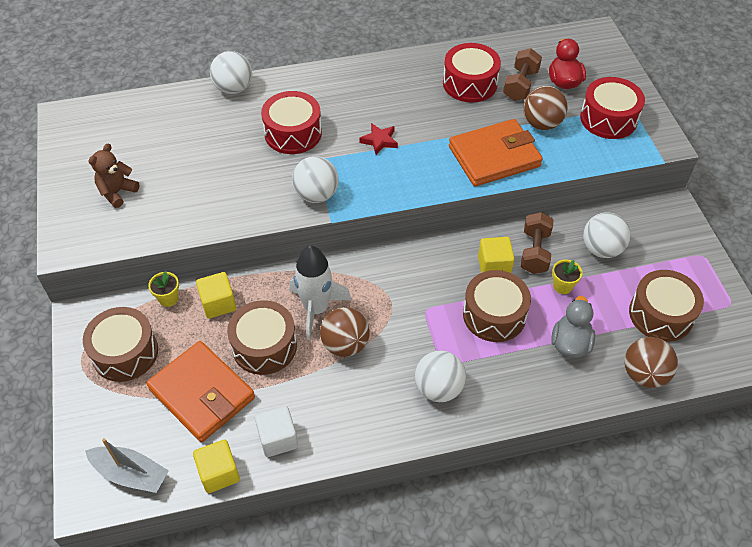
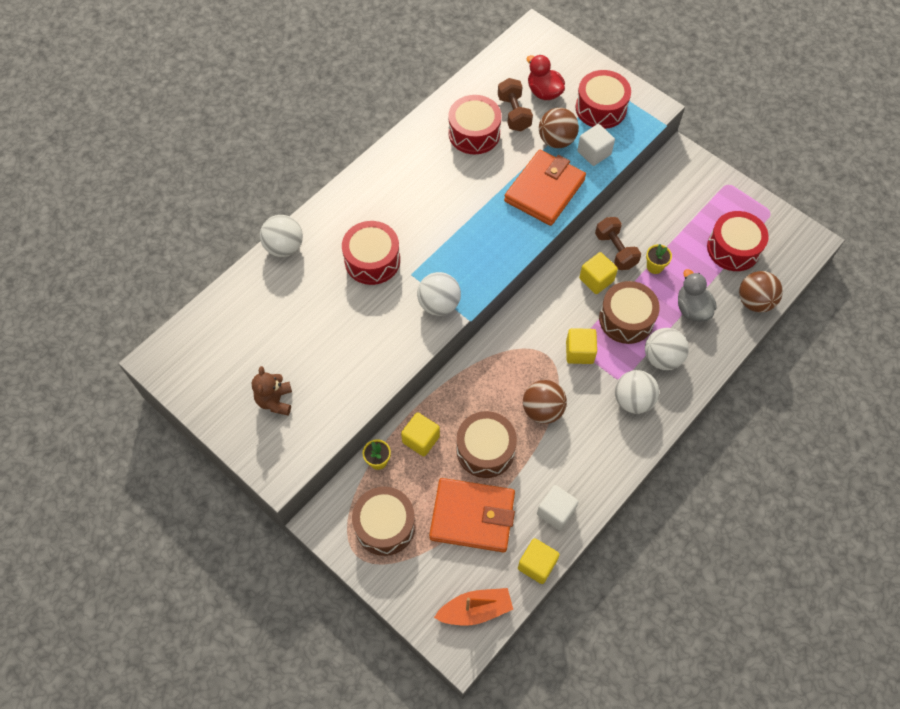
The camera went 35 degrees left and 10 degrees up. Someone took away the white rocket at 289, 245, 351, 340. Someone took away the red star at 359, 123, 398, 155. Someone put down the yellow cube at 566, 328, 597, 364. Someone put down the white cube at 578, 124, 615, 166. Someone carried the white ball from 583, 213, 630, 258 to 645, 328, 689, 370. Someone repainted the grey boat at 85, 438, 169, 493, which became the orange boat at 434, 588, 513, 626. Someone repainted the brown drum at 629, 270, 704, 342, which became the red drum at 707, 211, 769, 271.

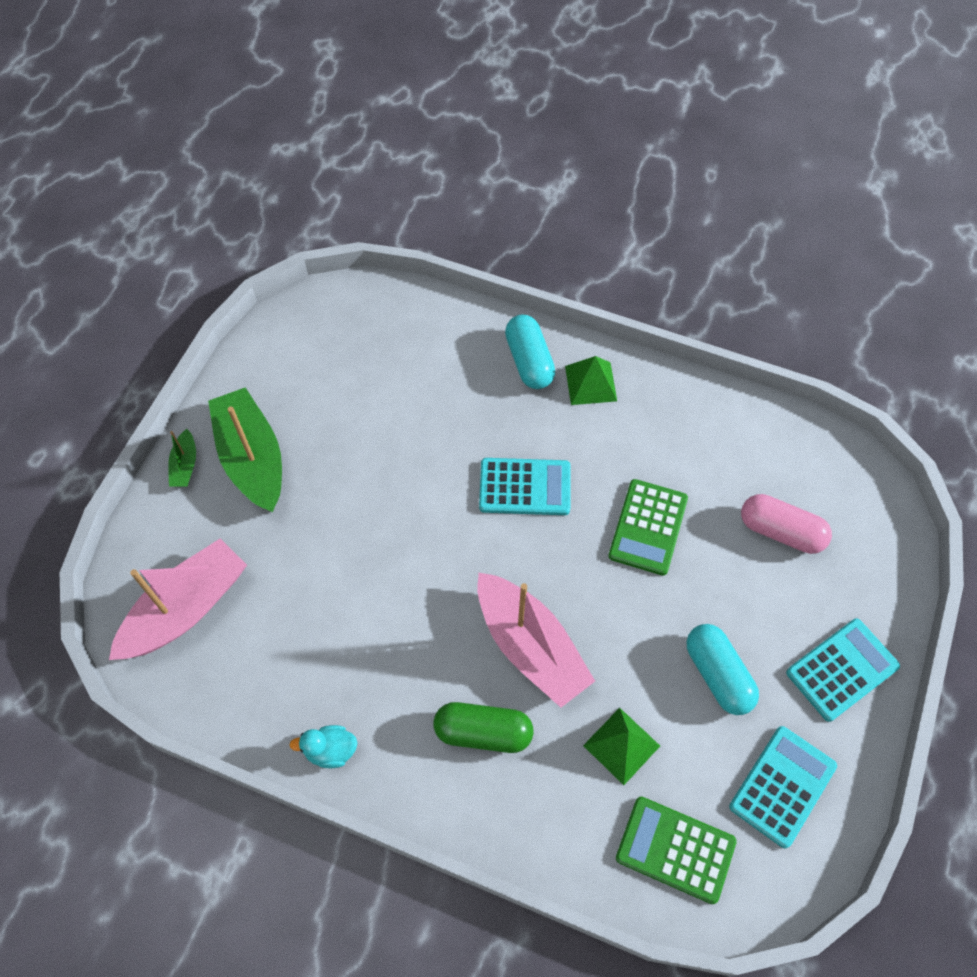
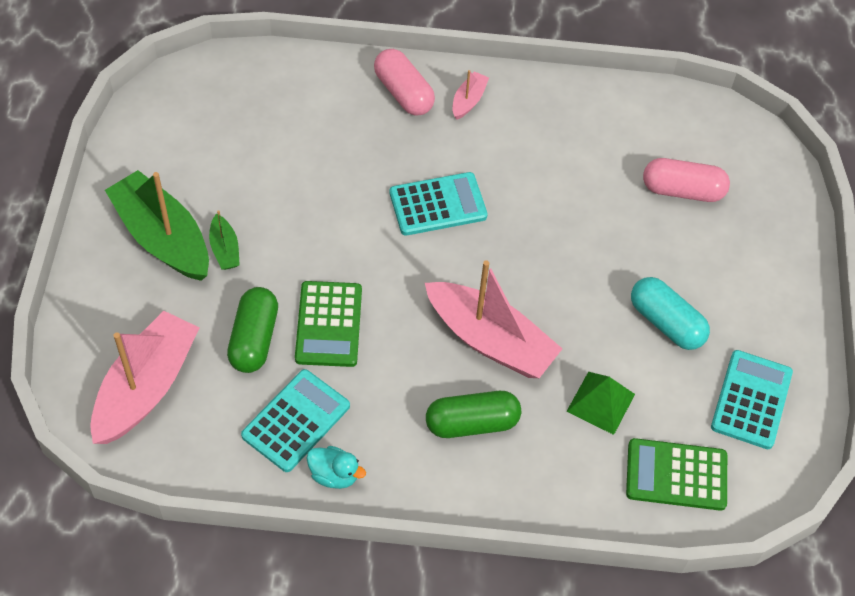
The camera went 20 degrees left and 5 degrees down. Someone put down the green capsule at 227, 287, 278, 373. Someone carried the green boat from 168, 429, 196, 487 to 209, 210, 240, 270. Someone carried the green calculator from 608, 479, 688, 576 to 295, 281, 362, 367. Someone carried the turquoise calculator from 786, 619, 900, 722 to 241, 369, 350, 472. Someone swapped the green pyramid at 565, 356, 617, 405 for the pink boat at 452, 70, 489, 120. Someone repainted the turquoise capsule at 505, 314, 555, 389, which became the pink capsule at 374, 49, 435, 116. Someone rotated the turquoise duck at 289, 725, 357, 768 by 135 degrees counterclockwise.

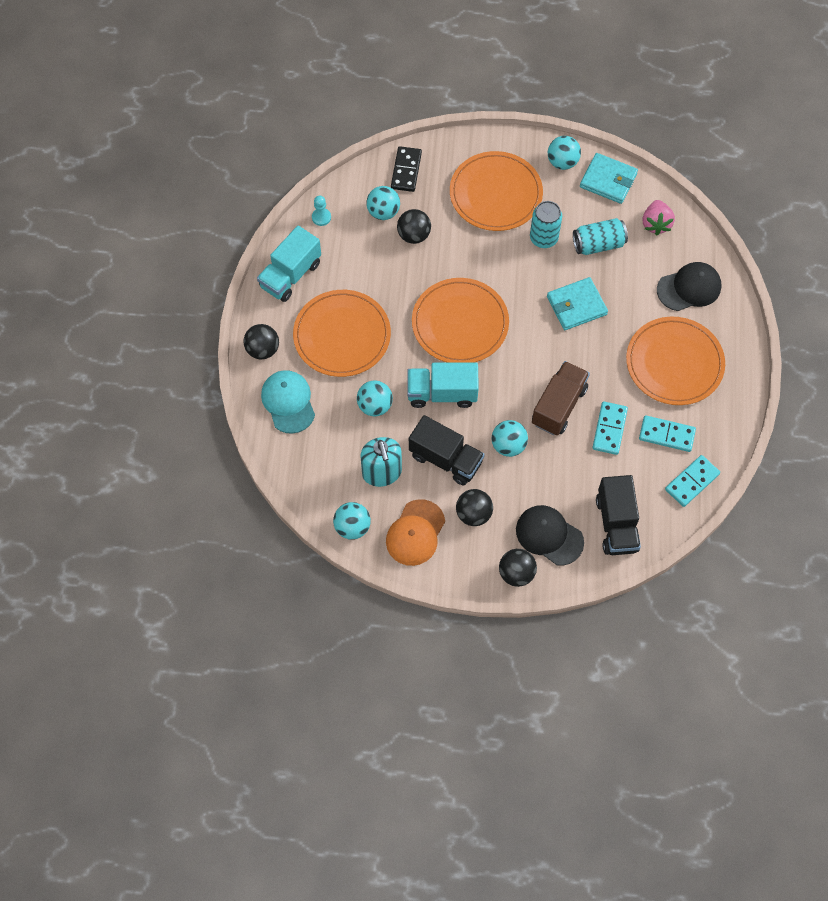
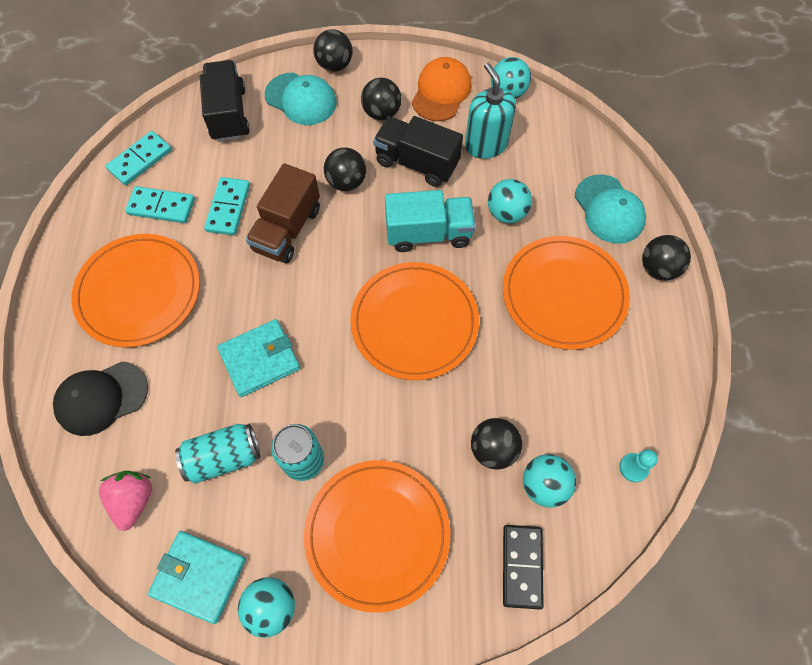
The camera went 175 degrees right and 0 degrees up. Someone took away the turquoise truck at 257, 226, 321, 302. Someone repainted the turquoise ball at 492, 420, 528, 457, which became the black ball at 324, 148, 366, 191. Someone repainted the black cap at 516, 505, 584, 565, which became the turquoise cap at 265, 73, 337, 125.

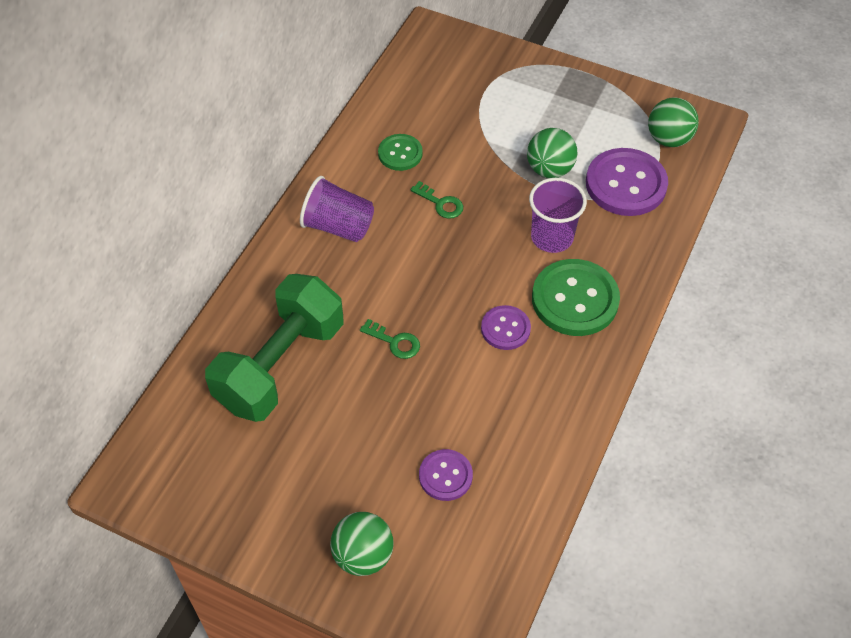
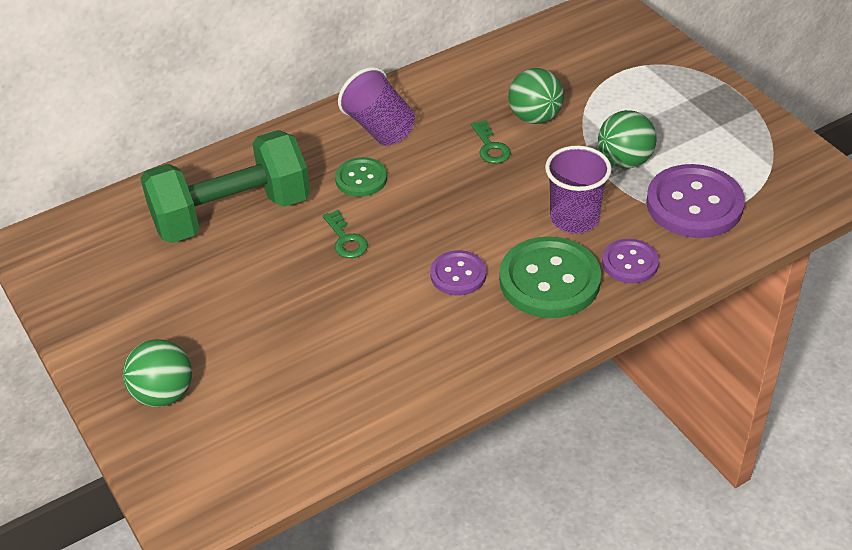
The camera went 35 degrees right and 10 degrees down. Someone carried the green button from 378, 134, 423, 171 to 335, 157, 387, 197. Someone carried the purple button from 419, 449, 473, 501 to 602, 239, 659, 284. Someone carried the green ball from 648, 97, 699, 147 to 508, 68, 564, 124.

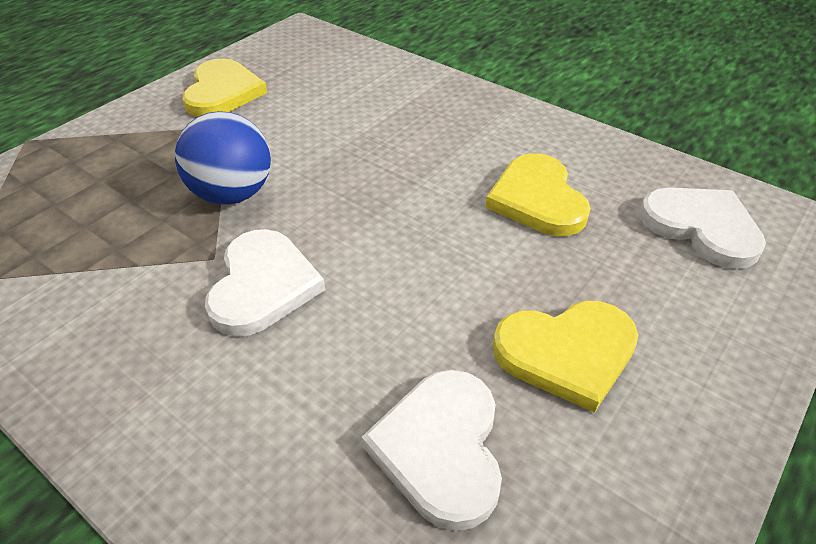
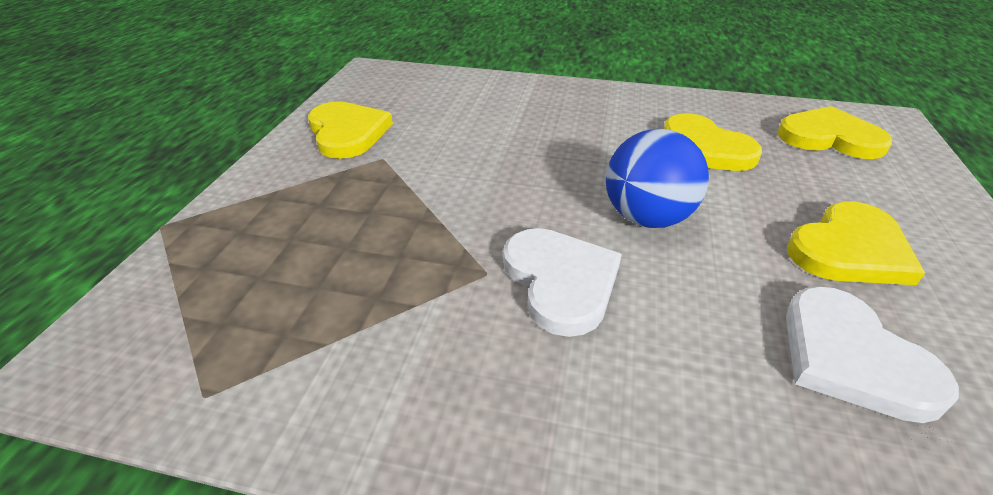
The camera went 25 degrees left and 5 degrees down. Someone carried the blue ball from 175, 111, 271, 205 to 606, 129, 709, 228. Someone repainted the white heart at 640, 188, 766, 269, which became the yellow heart at 777, 106, 892, 159.

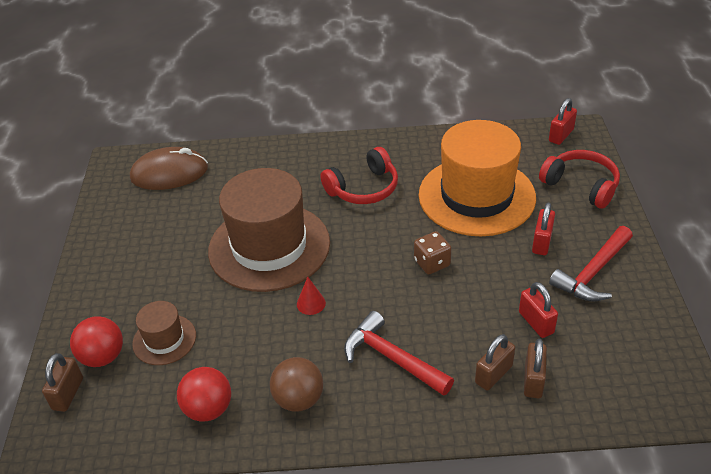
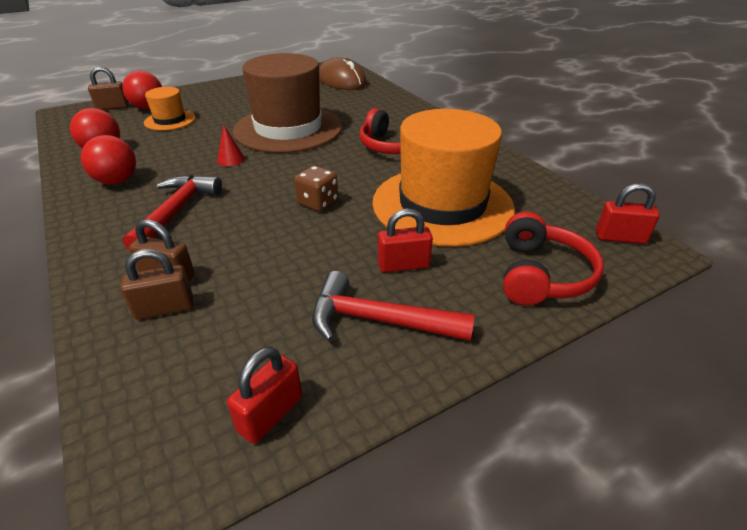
The camera went 60 degrees right and 5 degrees down. Someone carried the red padlock from 519, 282, 558, 338 to 227, 347, 302, 444. Someone repainted the brown hat at 132, 301, 196, 365, which became the orange hat at 144, 87, 195, 131. Someone repainted the brown ball at 270, 357, 323, 412, which became the red ball at 81, 135, 136, 184.

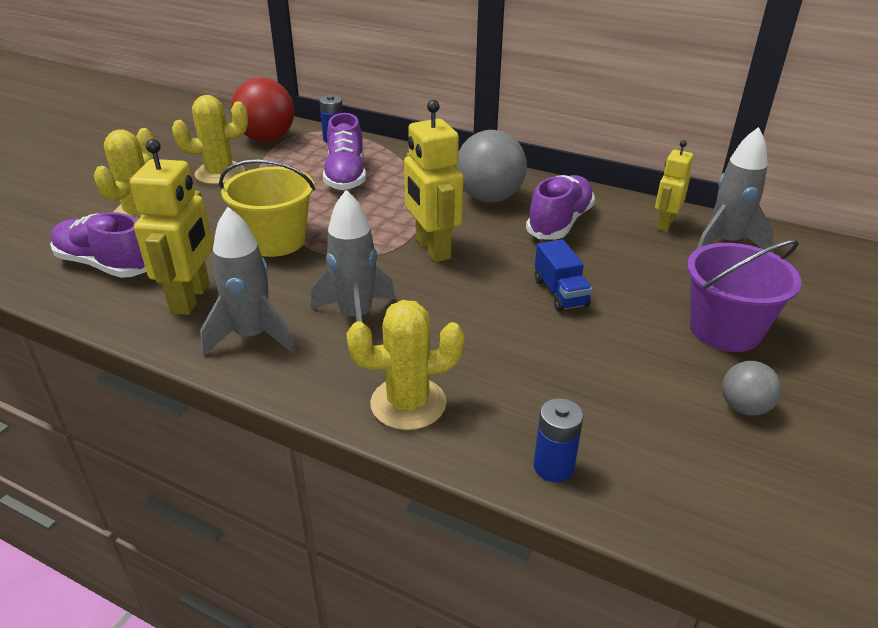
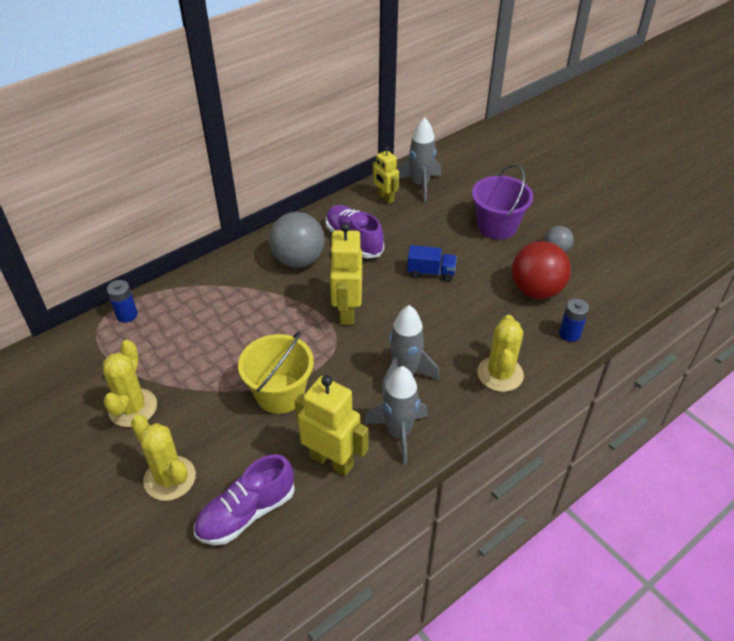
The camera went 65 degrees left and 10 degrees up. Someone took away the purple shoe at 323, 113, 366, 190. Someone carried the red ball from 231, 78, 294, 142 to 512, 241, 571, 299. Someone rotated the yellow robot at 404, 100, 464, 262 by 90 degrees clockwise.

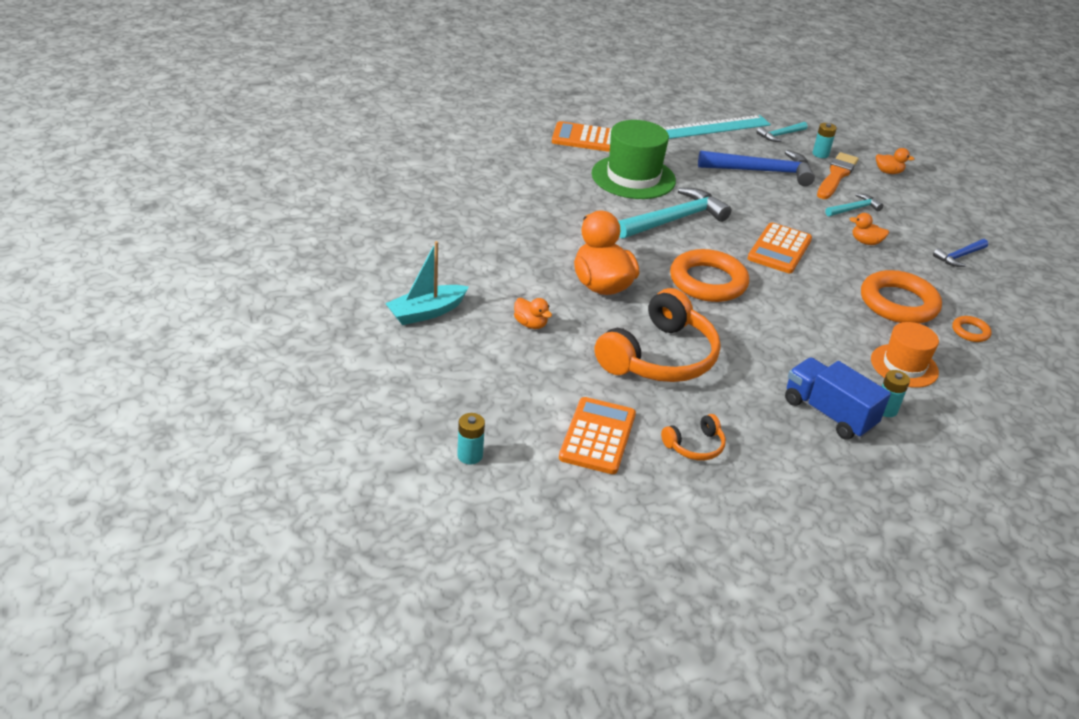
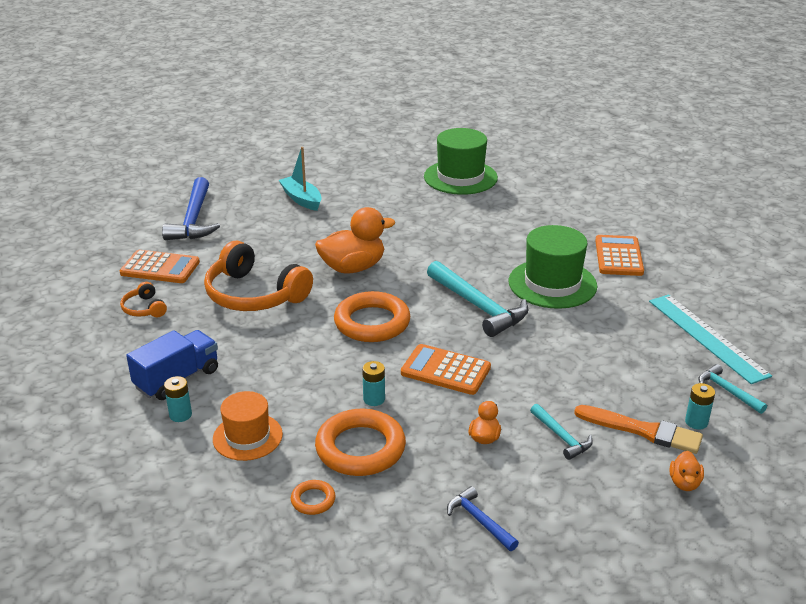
The camera went 90 degrees right and 5 degrees down. Someone took away the orange duck at 514, 298, 552, 329. Someone put down the green hat at 424, 128, 498, 195. Someone carried the turquoise battery from 457, 413, 485, 464 to 362, 361, 385, 406. Someone carried the blue hammer from 698, 150, 815, 186 to 162, 177, 220, 240.

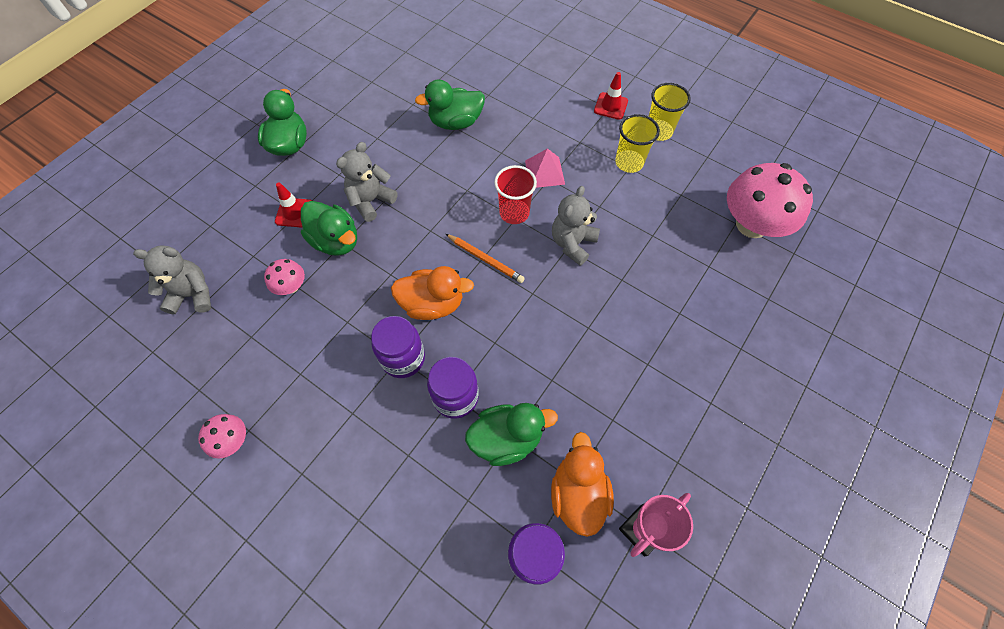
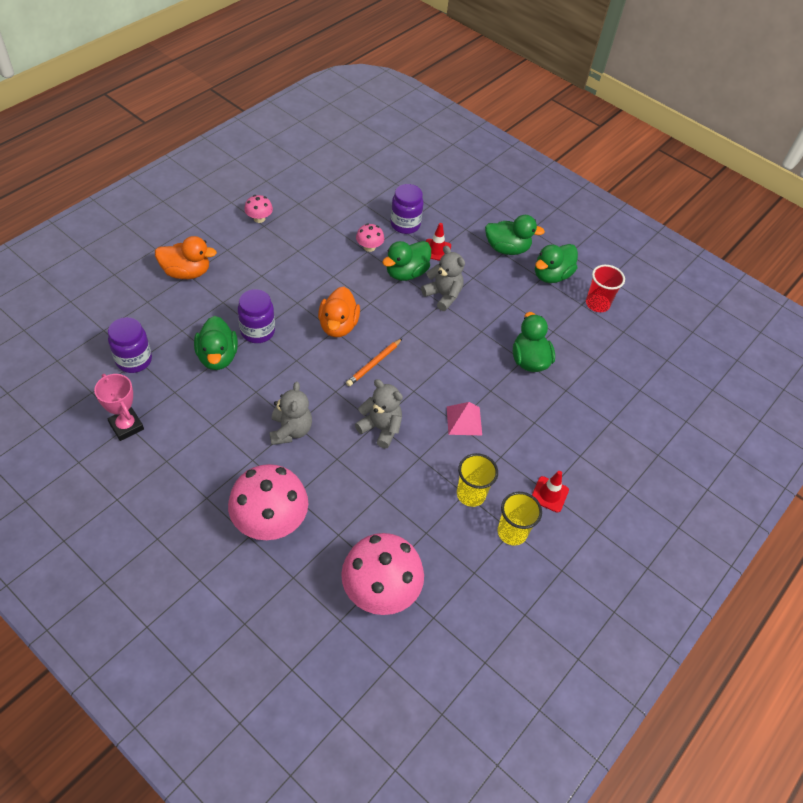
The camera went 90 degrees right and 10 degrees down. Someone put down the pink mushroom at 228, 464, 308, 540. Someone put down the green duck at 535, 244, 578, 283. Someone carried the grey teddy bear from 133, 245, 211, 315 to 269, 382, 312, 445. Someone carried the purple jar from 371, 316, 425, 378 to 390, 184, 424, 234. Someone carried the red cup from 494, 165, 537, 224 to 586, 265, 625, 312. Someone carried the orange duck from 551, 432, 614, 537 to 155, 236, 217, 279.

